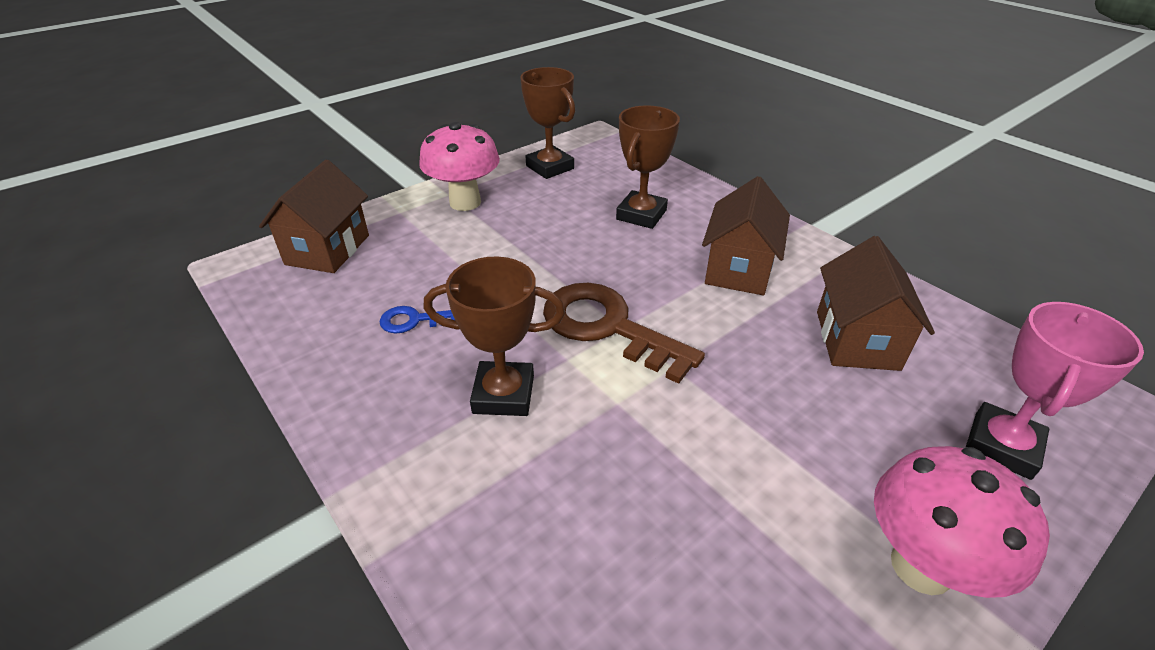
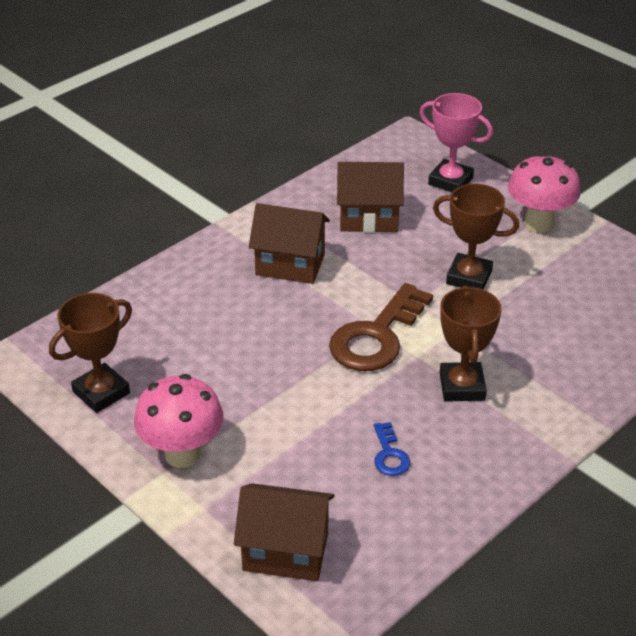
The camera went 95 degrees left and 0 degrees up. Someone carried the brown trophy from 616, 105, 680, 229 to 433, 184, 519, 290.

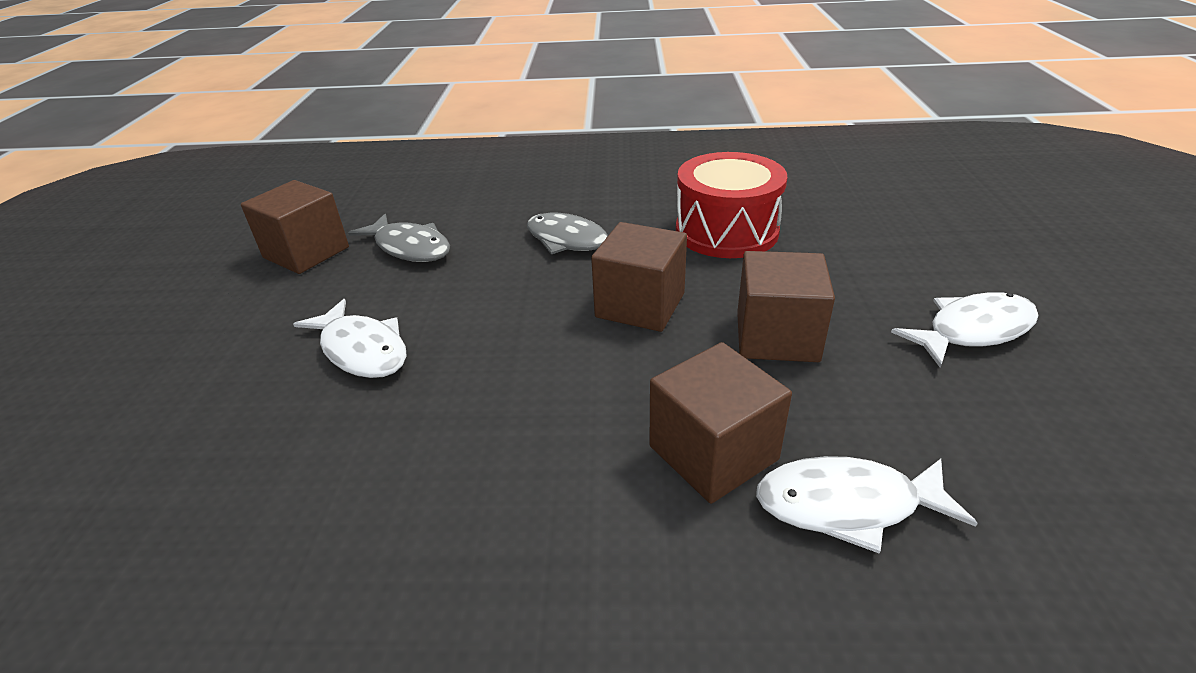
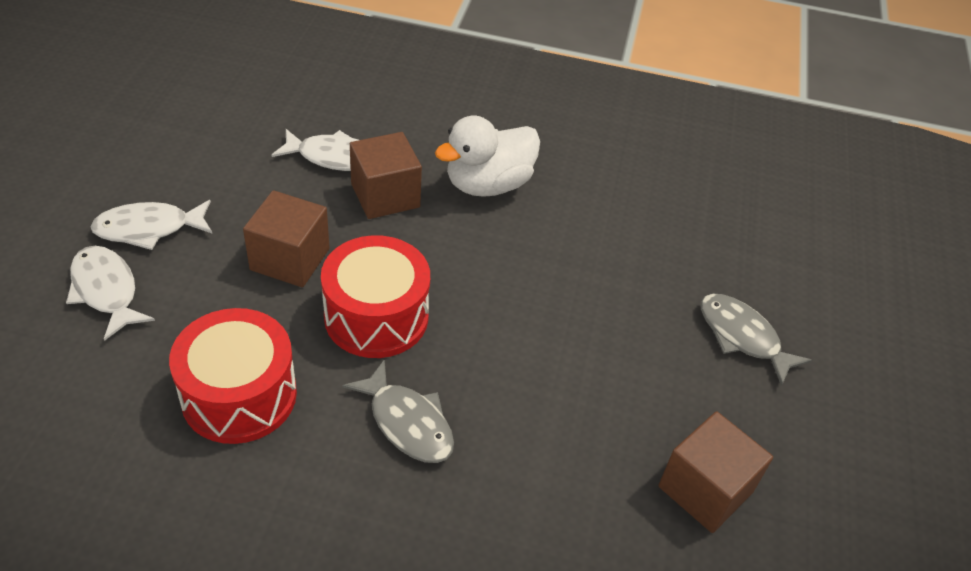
The camera went 175 degrees left and 10 degrees up. Someone put down the white duck at 435, 116, 540, 197. Someone carried the white fish from 293, 299, 407, 378 to 66, 246, 155, 341. Someone carried the grey fish from 348, 214, 450, 262 to 700, 294, 812, 386. Someone swapped the brown cube at 591, 222, 687, 332 for the red drum at 321, 235, 430, 358.

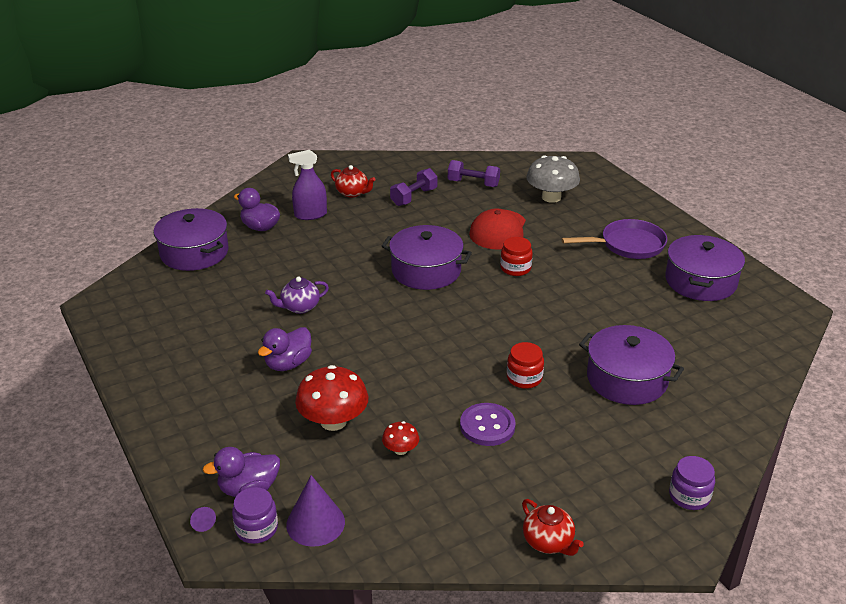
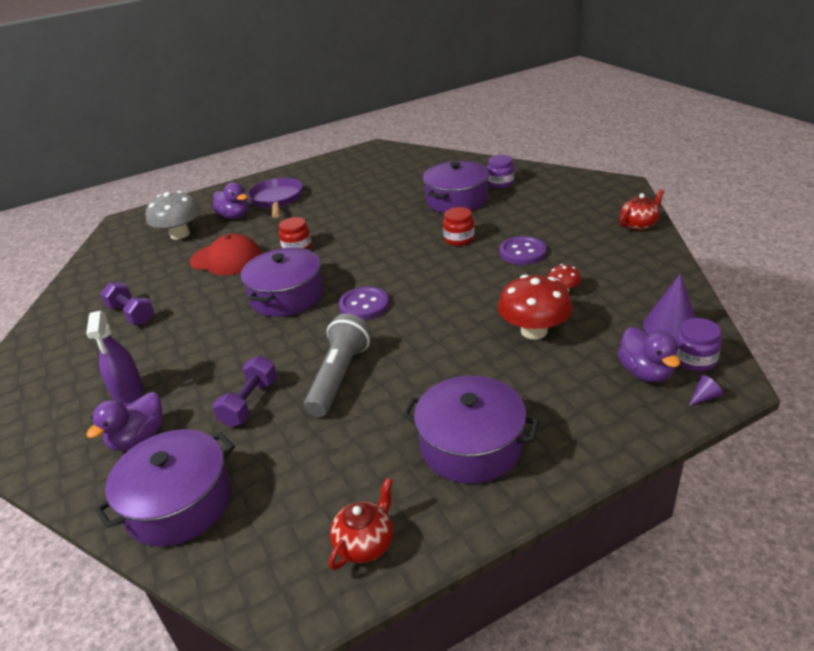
The camera went 85 degrees left and 0 degrees up. Someone put down the purple button at 339, 286, 389, 320. Someone carried the purple duck from 258, 327, 312, 371 to 213, 183, 249, 219. Someone carried the red teapot from 331, 165, 376, 197 to 329, 478, 393, 570. Someone carried the purple dumbbell from 448, 160, 500, 187 to 213, 356, 277, 427. Someone carried the purple pot from 665, 235, 745, 301 to 403, 376, 540, 484. Someone carried the purple jar from 669, 456, 715, 510 to 487, 155, 514, 188. Someone swapped the purple teapot at 265, 277, 329, 314 for the grey flashlight at 304, 313, 371, 417.

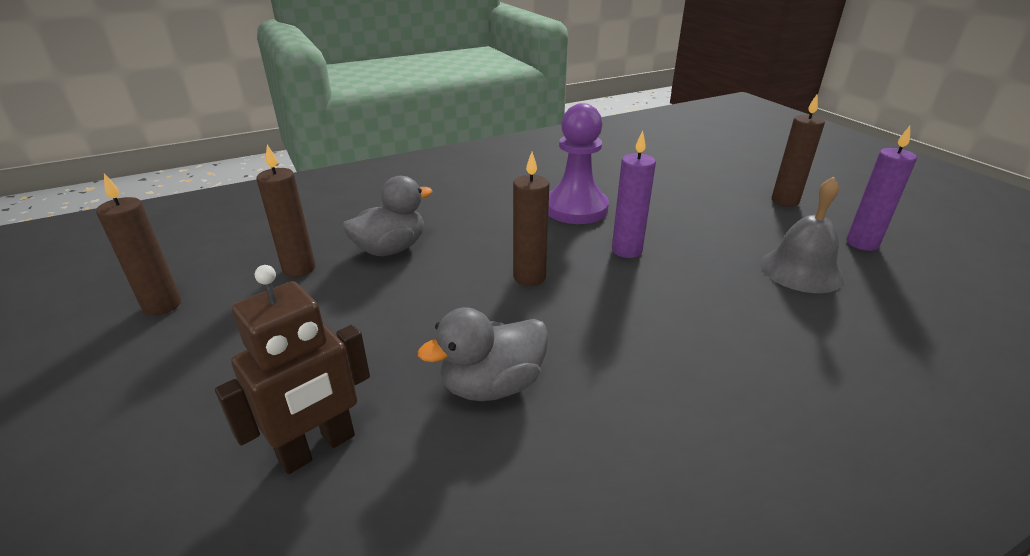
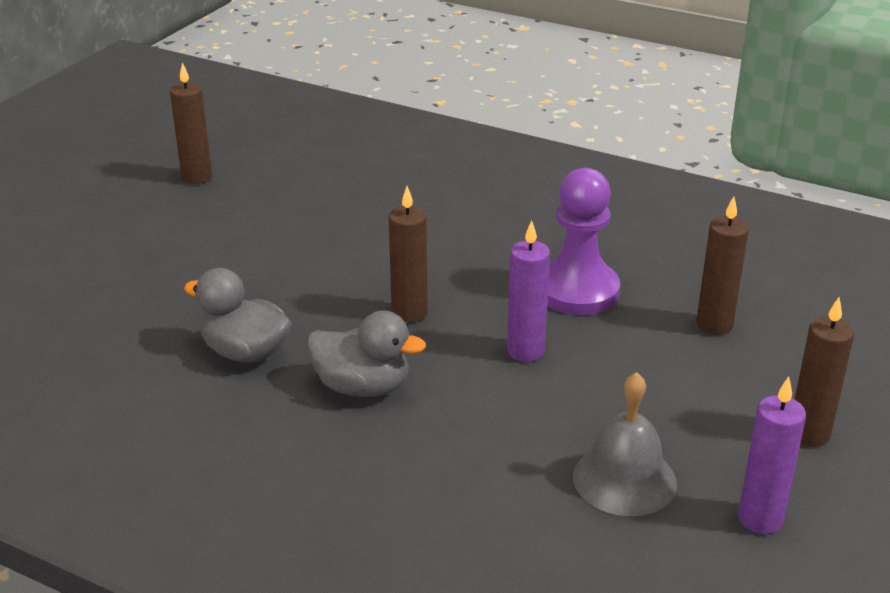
The camera went 55 degrees right and 0 degrees up. Someone took away the brown robot at 215, 265, 370, 474. Someone carried the brown candle from 257, 145, 316, 277 to 696, 197, 749, 335. Someone carried the grey duck from 342, 176, 433, 256 to 307, 310, 426, 397.

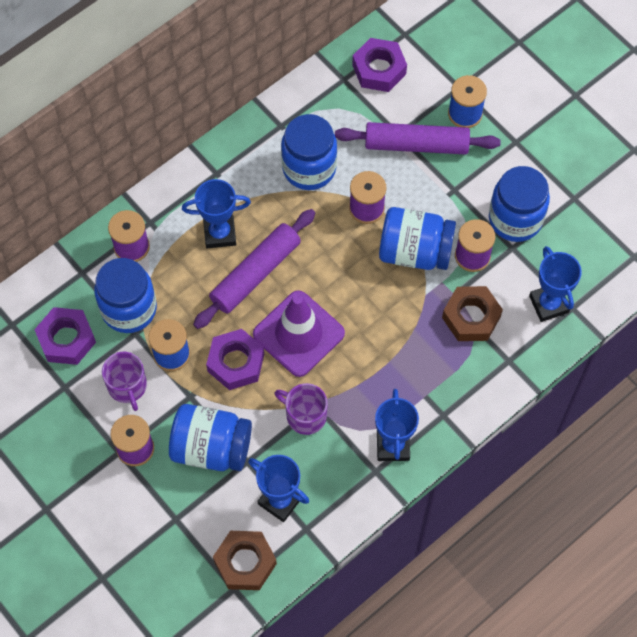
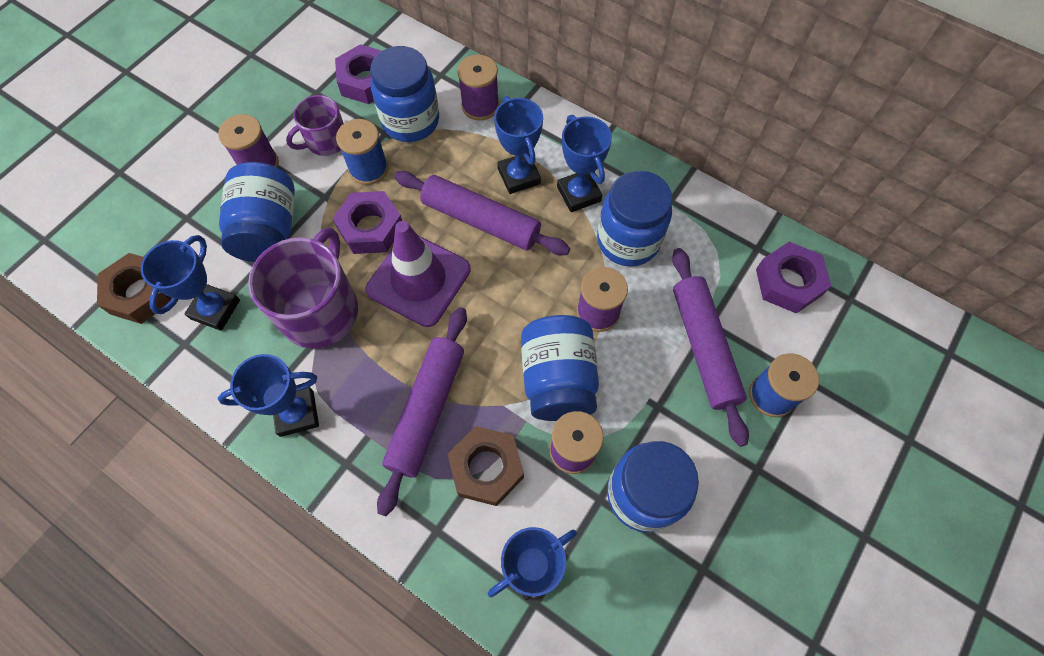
The camera went 75 degrees right and 0 degrees up. Someone put down the purple rolling pin at 377, 307, 467, 516. Someone put down the blue trophy at 557, 115, 612, 212. Someone scaled the purple mug at 275, 383, 328, 435 by 1.71.

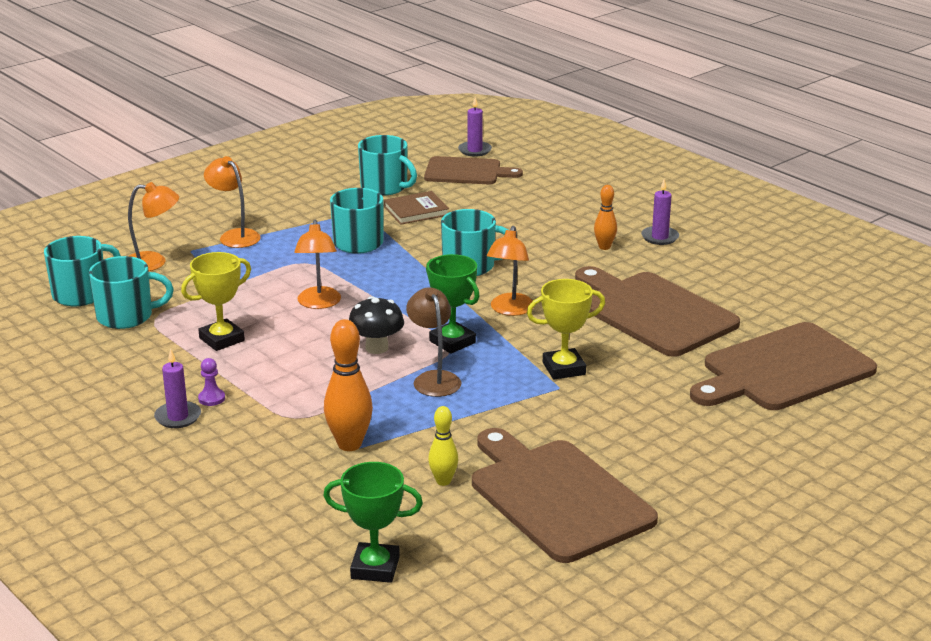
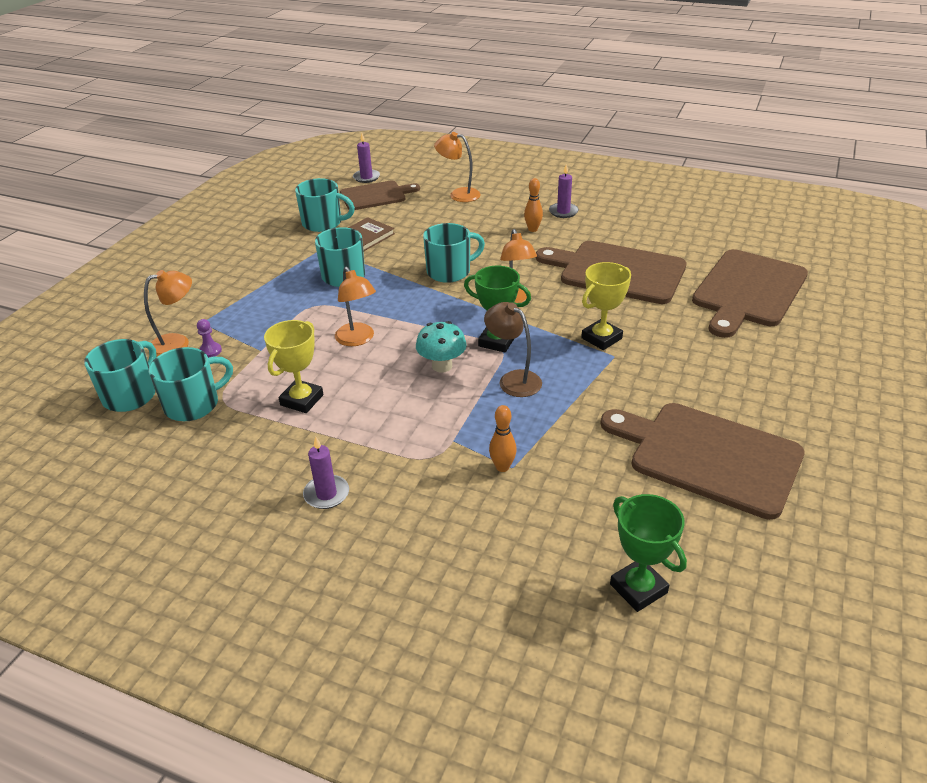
The camera went 25 degrees left and 10 degrees up. Someone took away the yellow bowling pin at 428, 406, 458, 486. Someone carried the purple pawn from 198, 358, 225, 406 to 197, 319, 222, 358. Someone carried the orange lamp from 204, 156, 261, 248 to 434, 132, 481, 202. Someone repainted the black mushroom at 349, 296, 404, 354, which became the turquoise mushroom at 416, 321, 467, 373. Someone rotated the green trophy at 323, 462, 423, 583 by 75 degrees clockwise. Someone scaled the orange bowling pin at 324, 319, 373, 451 by 0.60.

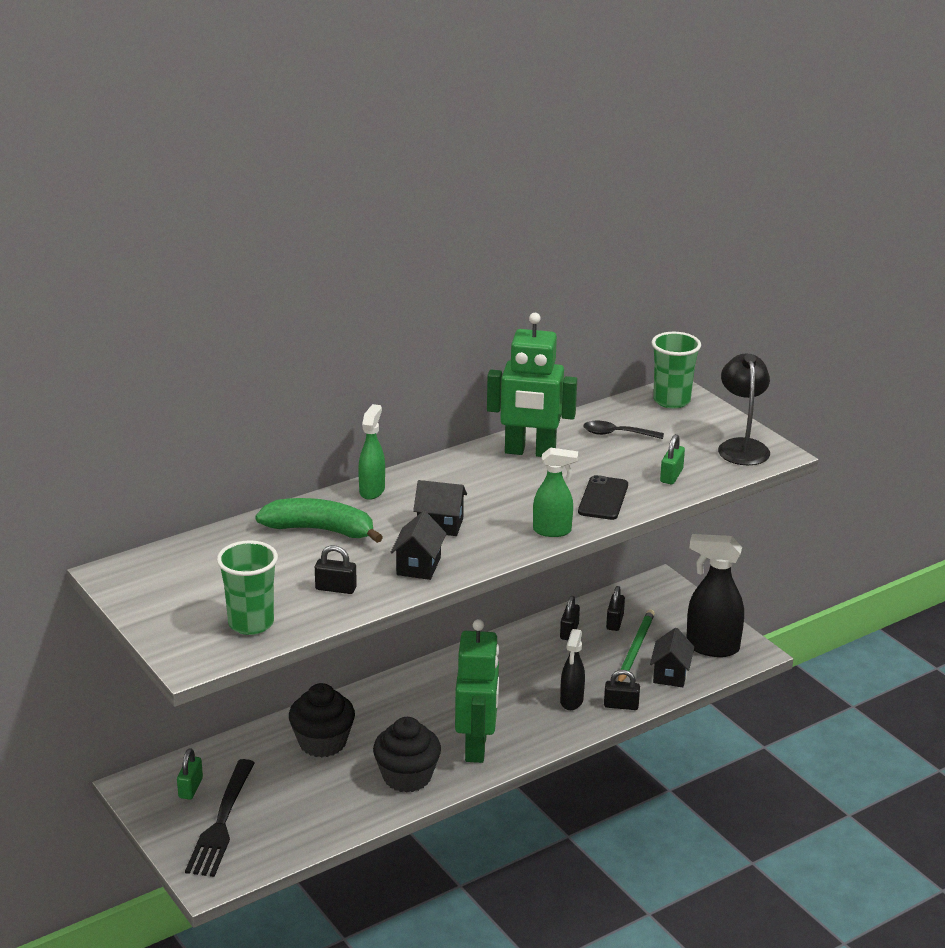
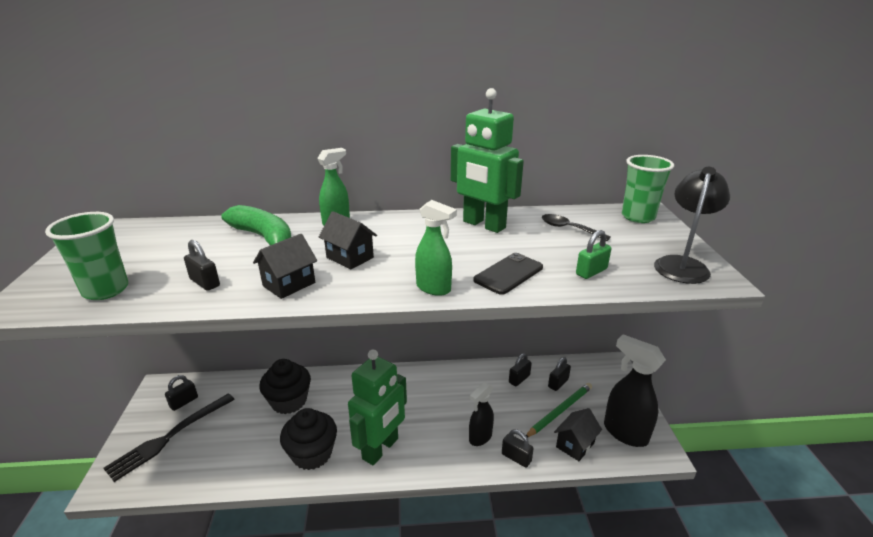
The camera went 30 degrees right and 0 degrees up. Someone repainted the green padlock at 177, 748, 203, 800, which became the black padlock at 165, 375, 198, 411.

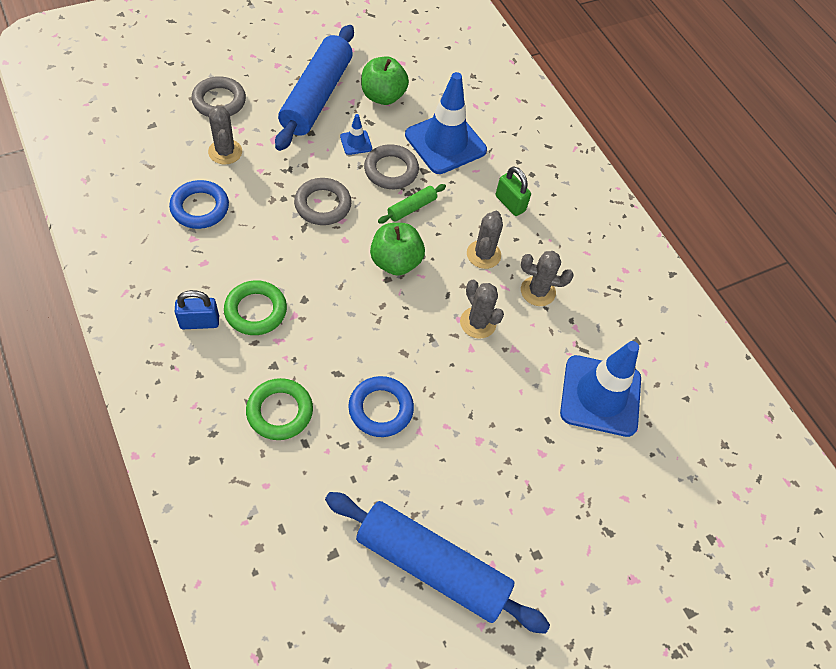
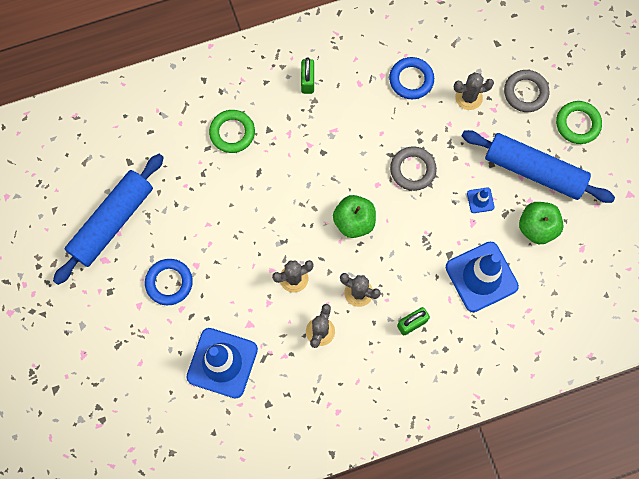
The camera went 105 degrees right and 15 degrees up. Someone took away the grey ring at 364, 144, 419, 189. Someone took away the green rolling pin at 378, 184, 446, 224. Someone carried the green ring from 224, 280, 287, 335 to 556, 101, 602, 144. Someone carried the blue ring from 348, 376, 414, 437 to 145, 259, 193, 305. Someone repainted the blue padlock at 175, 290, 219, 329, which became the green padlock at 301, 58, 314, 94.

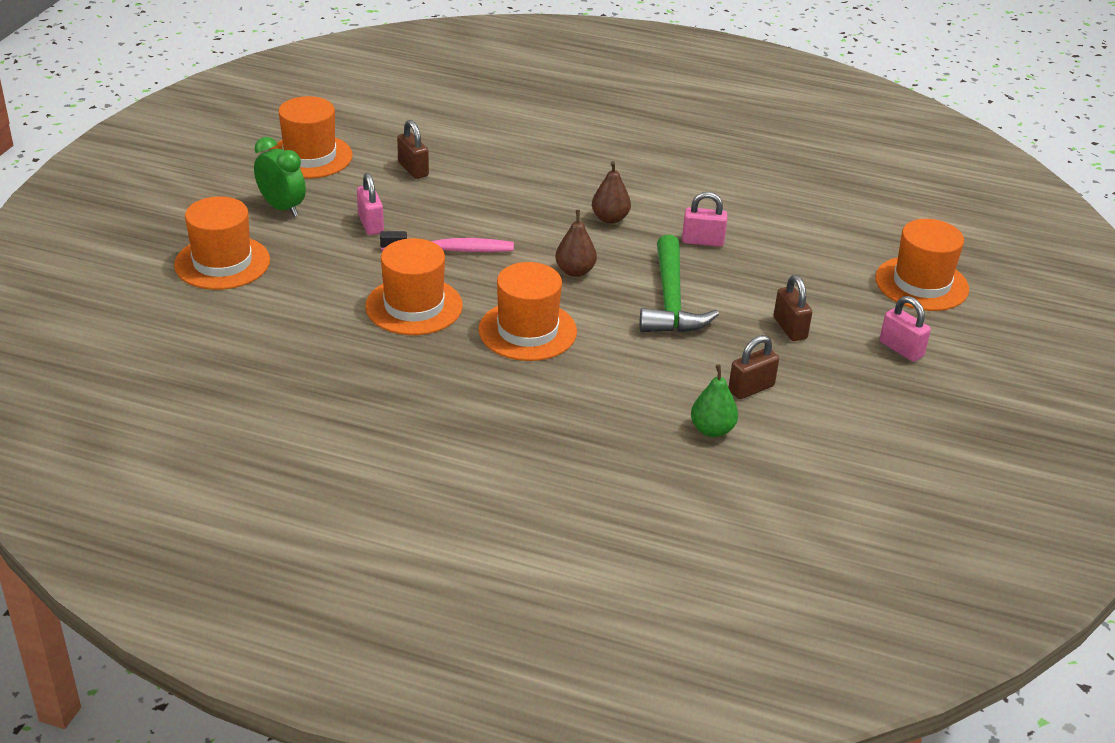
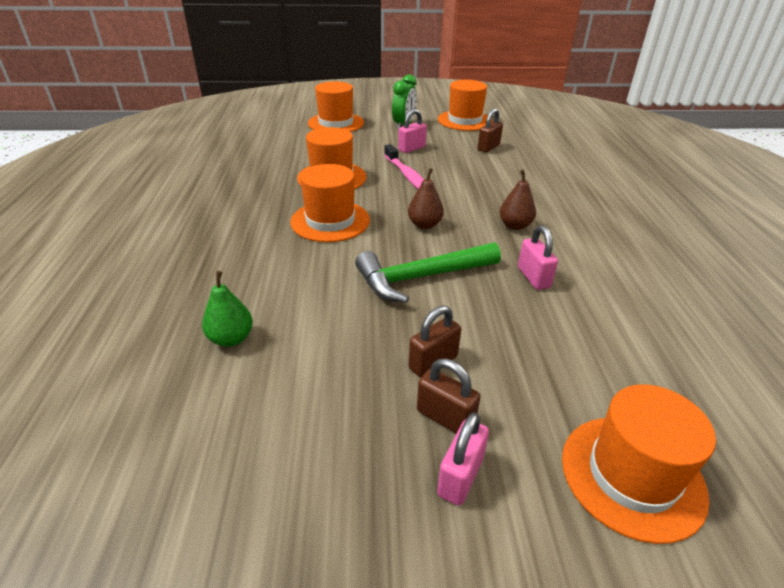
The camera went 70 degrees right and 0 degrees up. Someone carried the brown padlock from 728, 335, 779, 399 to 417, 359, 481, 434.

